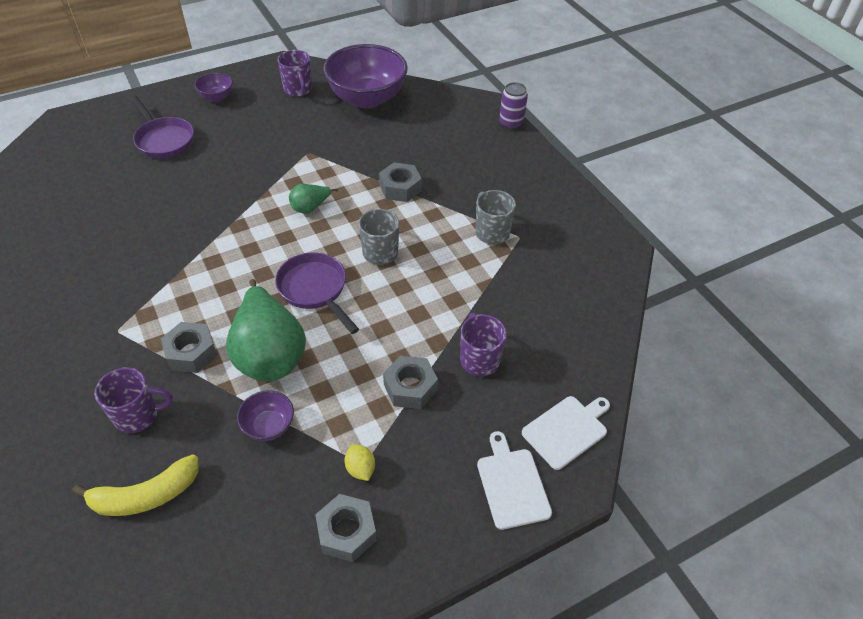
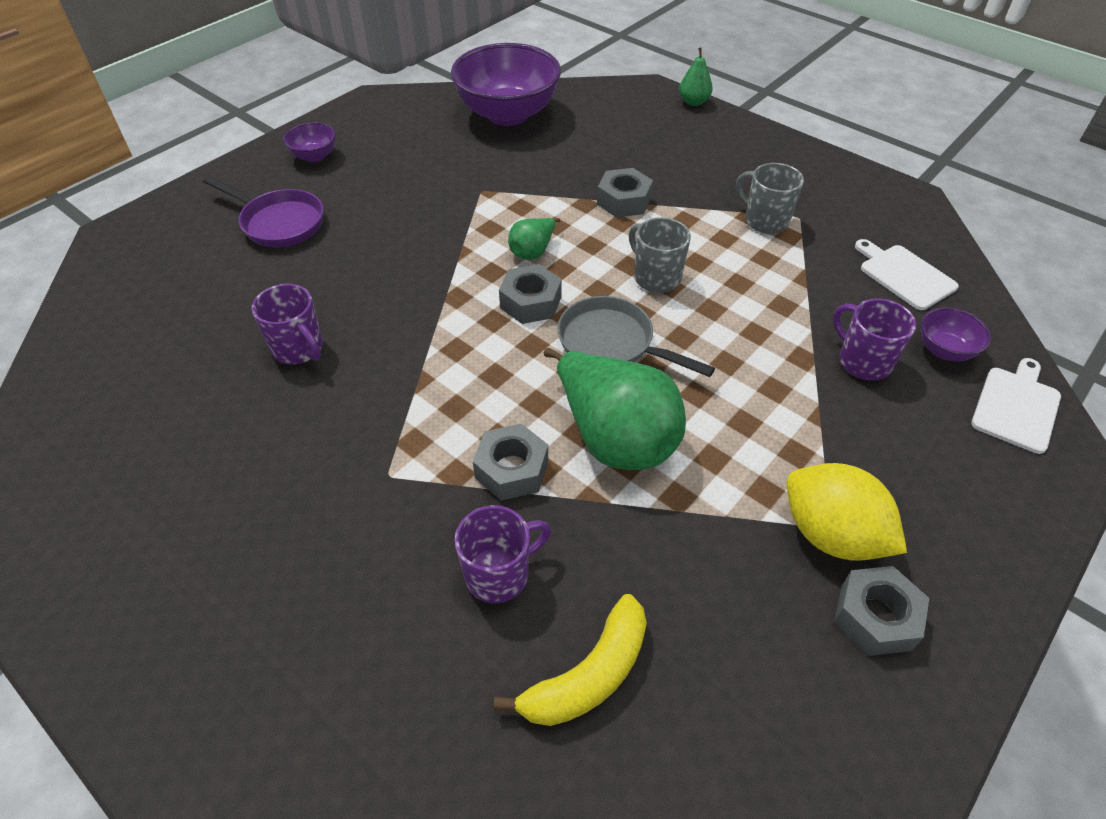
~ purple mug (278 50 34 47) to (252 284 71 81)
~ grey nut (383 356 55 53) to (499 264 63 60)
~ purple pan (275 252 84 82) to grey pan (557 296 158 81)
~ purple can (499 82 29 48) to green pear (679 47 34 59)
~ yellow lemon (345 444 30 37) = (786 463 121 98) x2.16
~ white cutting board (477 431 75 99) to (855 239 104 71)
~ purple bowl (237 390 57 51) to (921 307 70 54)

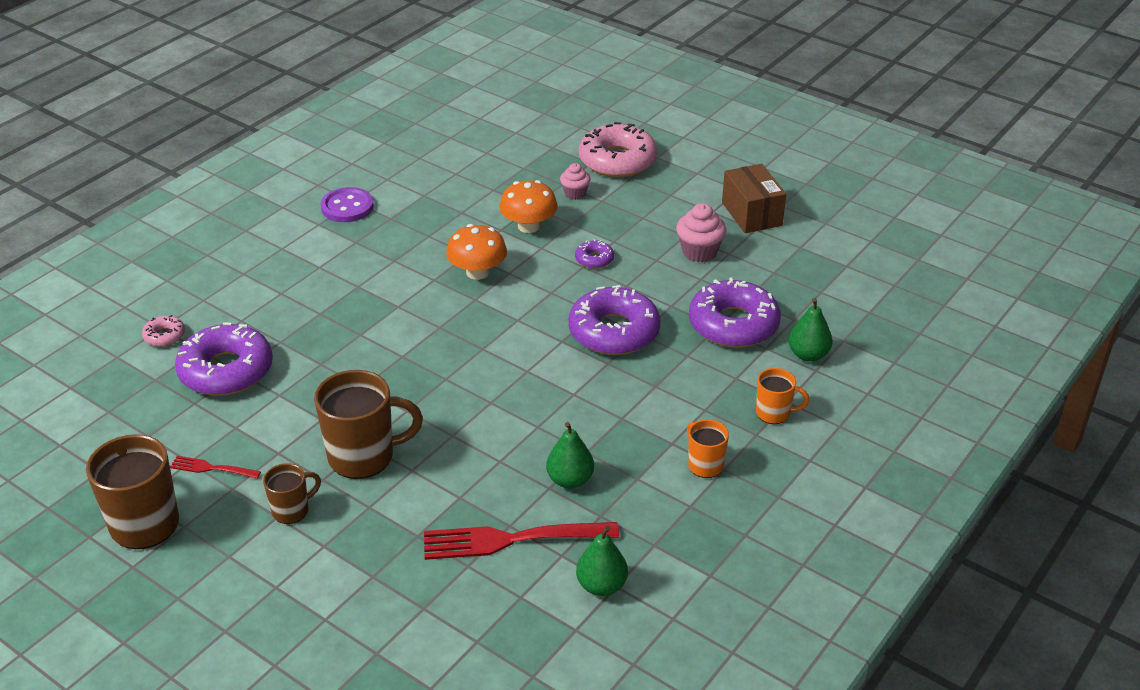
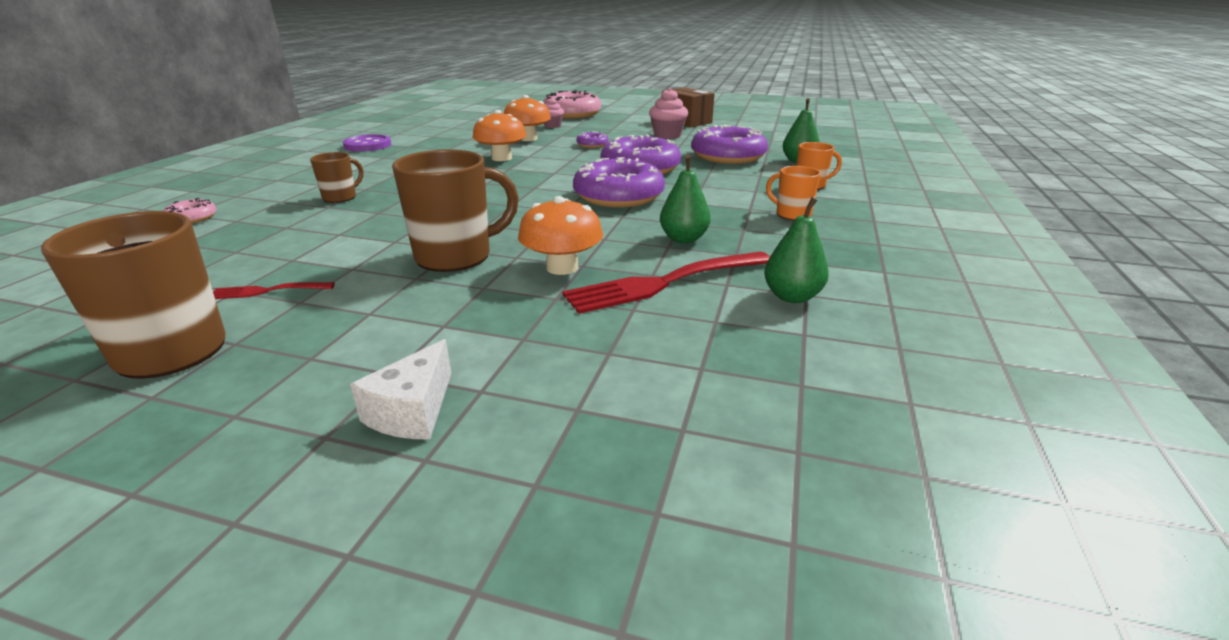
~ brown mug (263 463 58 61) to (310 152 53 51)
+ white cheese (350 339 101 101)
+ orange mushroom (518 196 85 79)
~ purple donut (175 322 98 74) to (573 157 92 51)

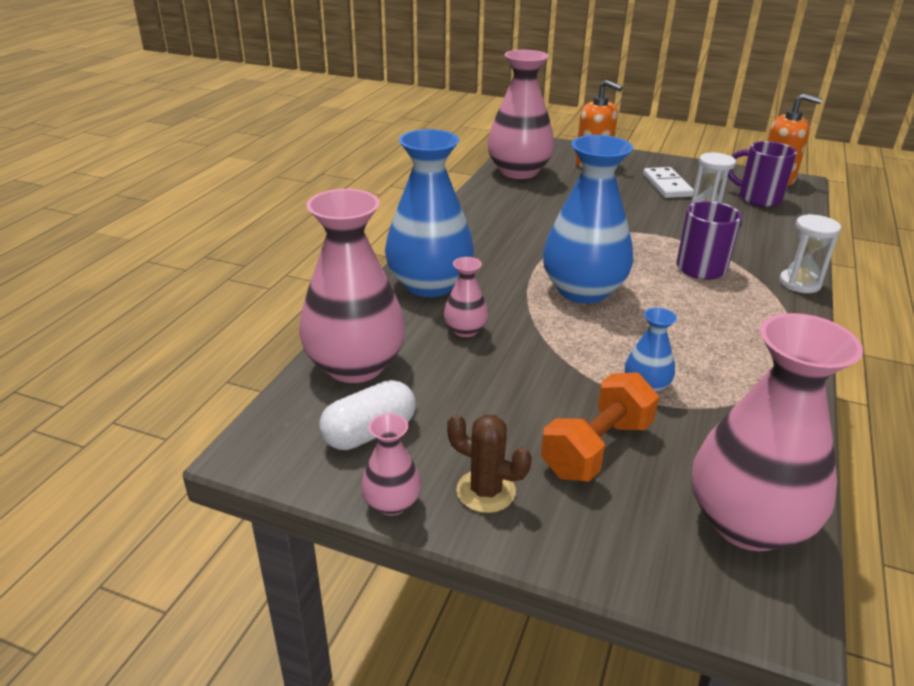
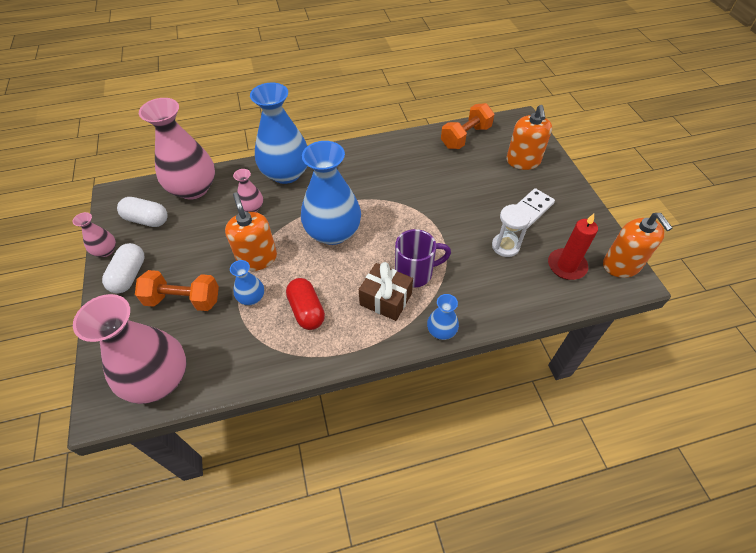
~ brown cactus (447 414 85 99) to white capsule (102 243 43 50)
+ orange soap dispenser (225 192 52 79)
+ red capsule (286 278 39 52)
+ brown gift (359 262 54 59)
~ white hourglass (779 214 62 79) to blue vase (427 294 32 46)
~ pink vase (488 50 66 129) to orange dumbbell (441 103 53 46)
~ purple mug (728 141 69 66) to red candle (548 214 50 66)

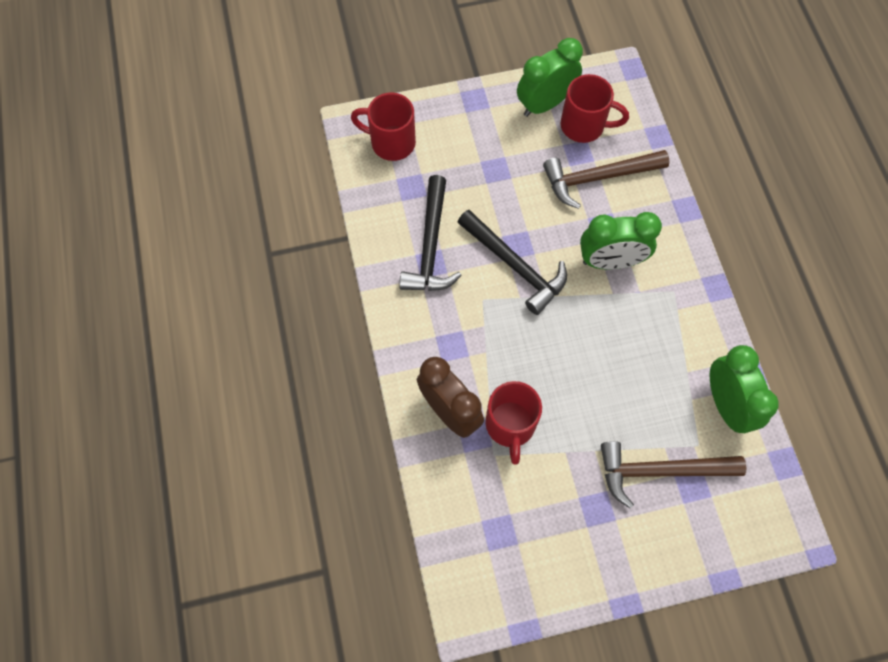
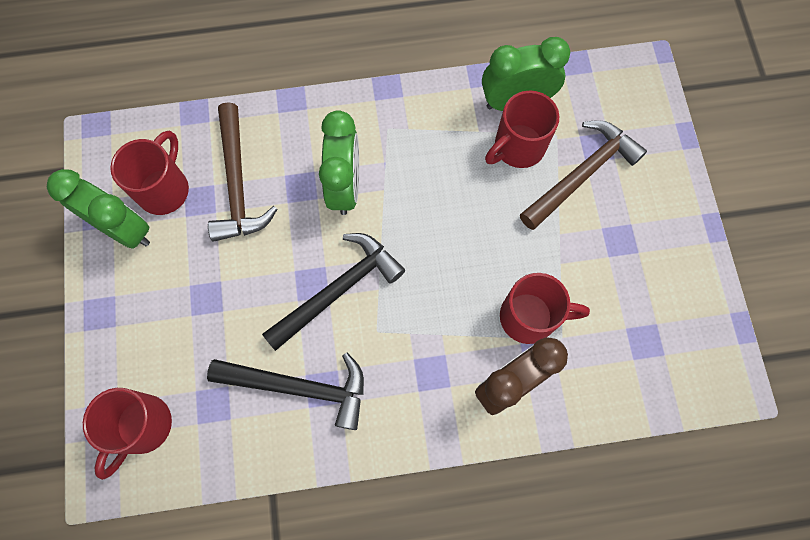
~ green clock (517 38 66 79) = (47 169 103 80) 150 degrees clockwise
+ red mug (485 91 74 77)
~ brown hammer (601 441 145 68) = (520 120 127 110) 135 degrees counterclockwise

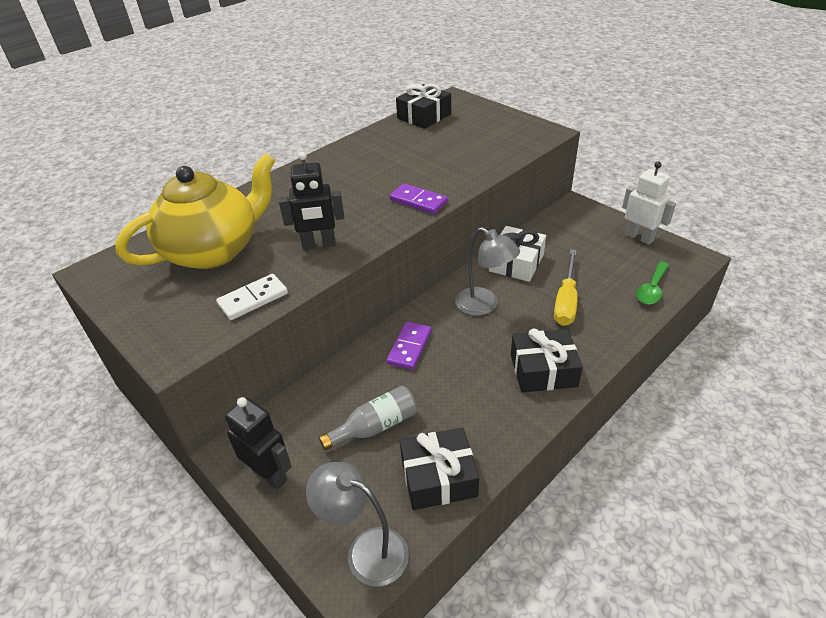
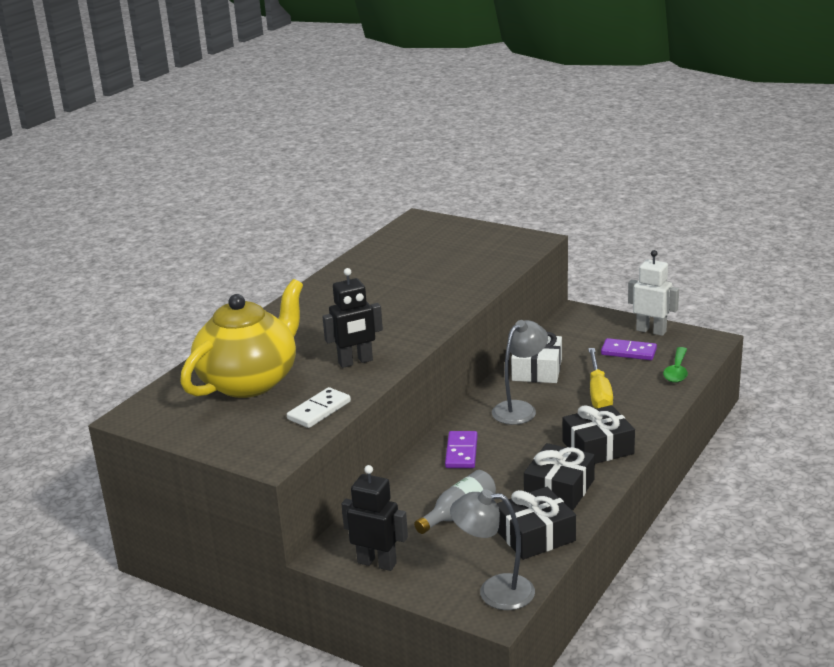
~ grey lamp (455 227 65 89) = (492 320 56 105) 75 degrees counterclockwise
~ black gift (396 84 55 45) to (524 443 71 67)
~ purple domino (389 183 59 31) to (601 338 56 22)

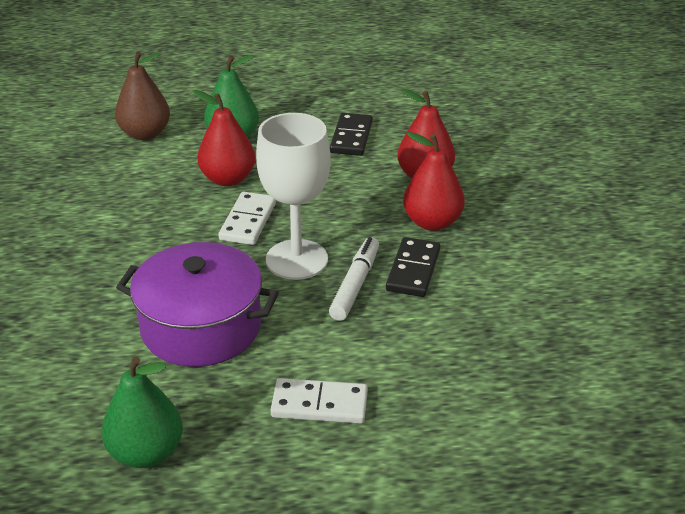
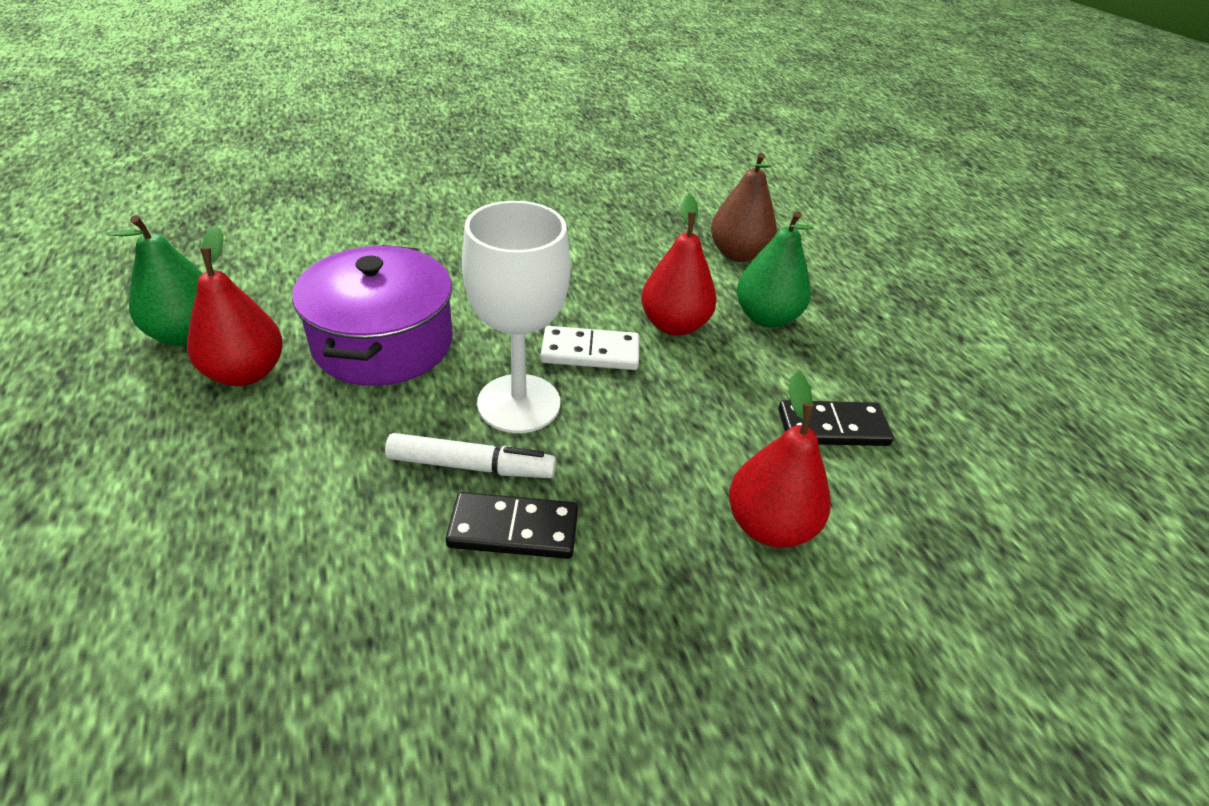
~ red pear (403 132 62 99) to (187 226 96 160)
- white domino (270 378 98 46)

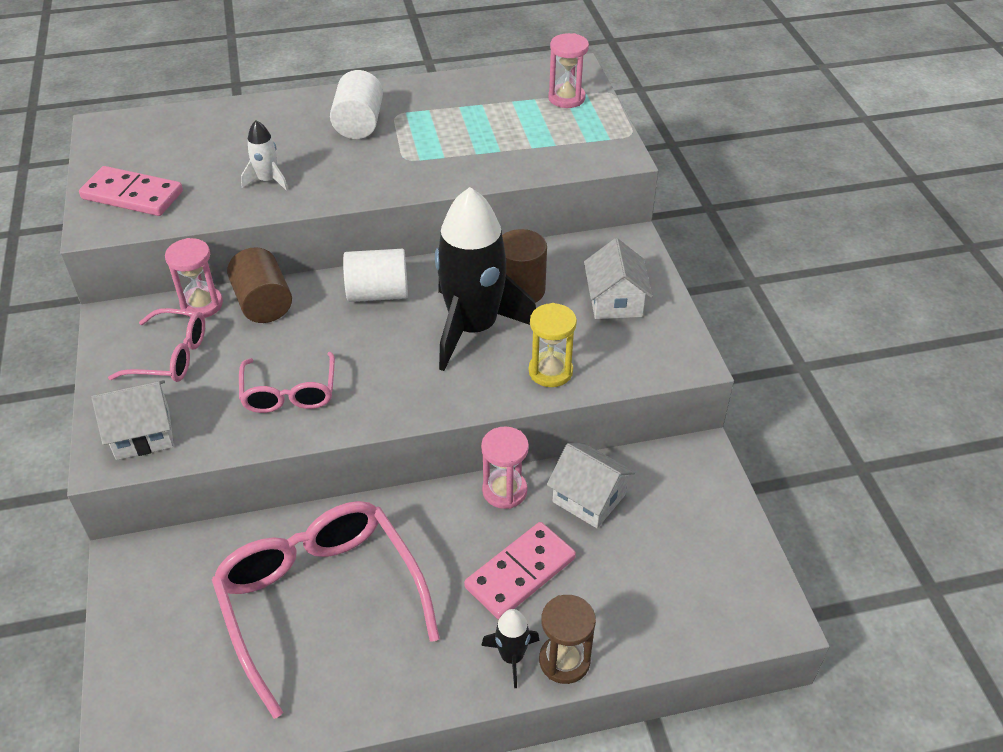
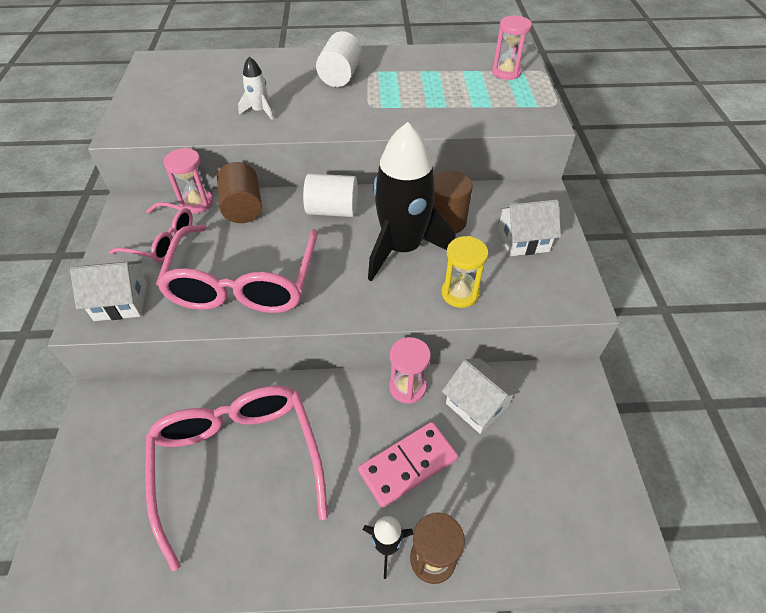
~ pink glasses (239 352 96 61) = (156 225 161 88) x1.84
~ white house (584 238 69 81) = (498 200 63 56) 75 degrees clockwise
- pink domino (79 166 104 50)

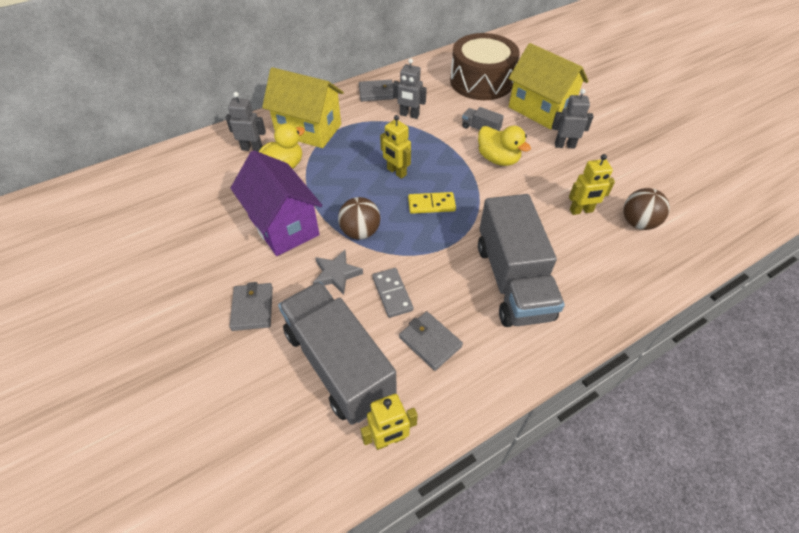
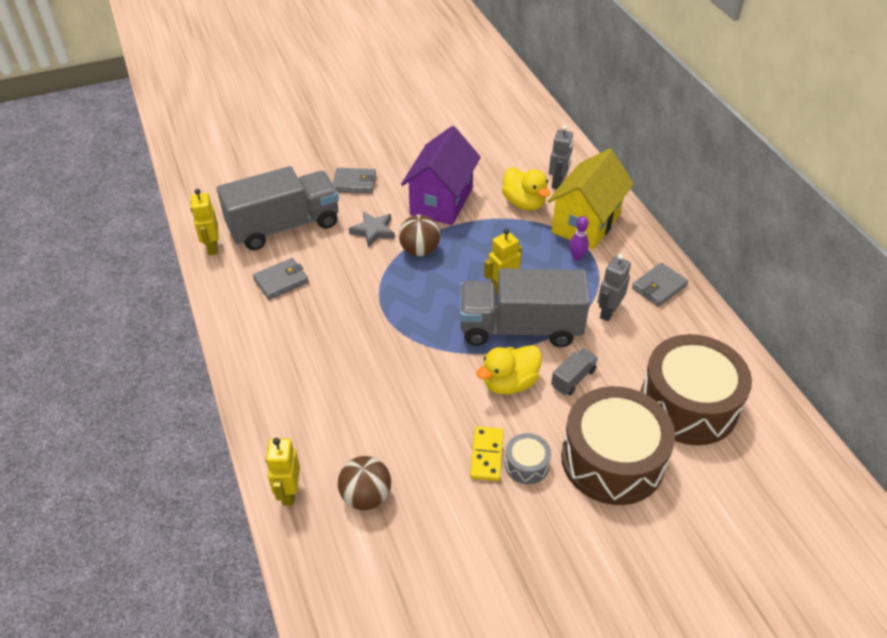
~ yellow robot (569 154 46 61) to (266 438 34 67)
~ purple house (230 150 92 106) = (401 126 80 99) 45 degrees counterclockwise
~ grey truck (478 194 87 133) to (460 268 130 79)
~ yellow domino (408 192 48 22) to (470 426 34 55)
~ grey robot (552 89 42 60) to grey drum (505 433 46 51)
~ yellow house (508 43 80 86) to brown drum (561 386 114 119)
+ purple bowling pin (569 216 20 44)
~ grey wallet (359 80 36 21) = (632 263 56 43) 45 degrees clockwise
- grey domino (372 268 41 50)

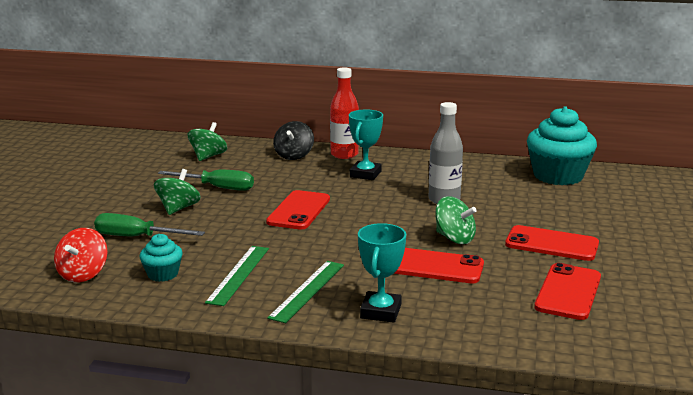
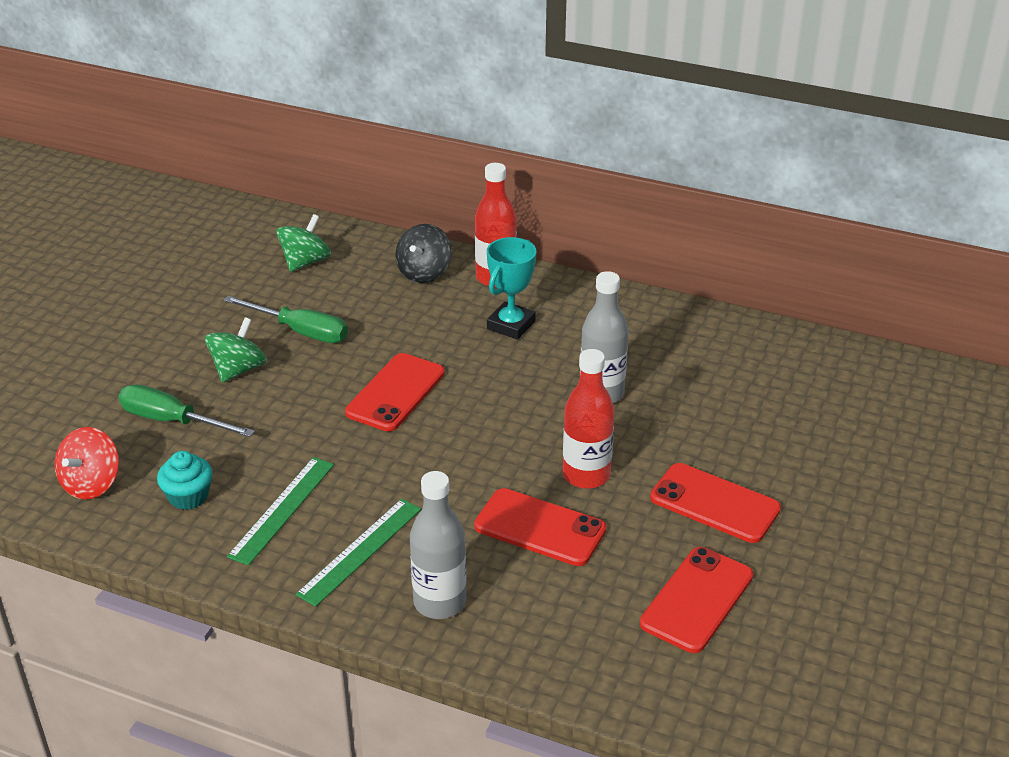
~ turquoise trophy (358 223 48 100) to grey bottle (410 471 56 148)
~ green spinning top (435 196 42 48) to red bottle (563 349 52 140)
- turquoise cupcake (527 106 70 79)

